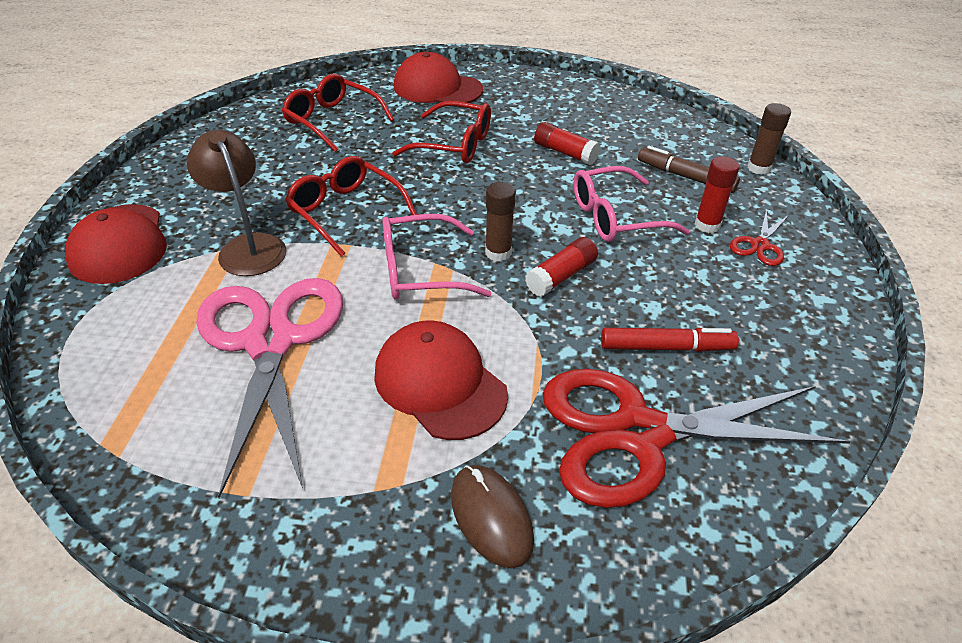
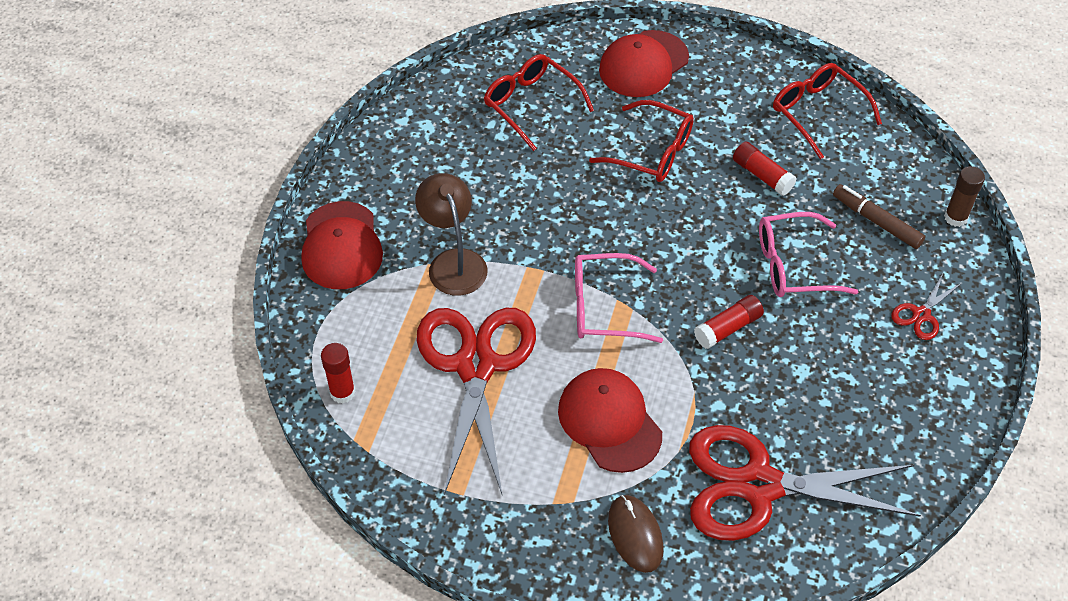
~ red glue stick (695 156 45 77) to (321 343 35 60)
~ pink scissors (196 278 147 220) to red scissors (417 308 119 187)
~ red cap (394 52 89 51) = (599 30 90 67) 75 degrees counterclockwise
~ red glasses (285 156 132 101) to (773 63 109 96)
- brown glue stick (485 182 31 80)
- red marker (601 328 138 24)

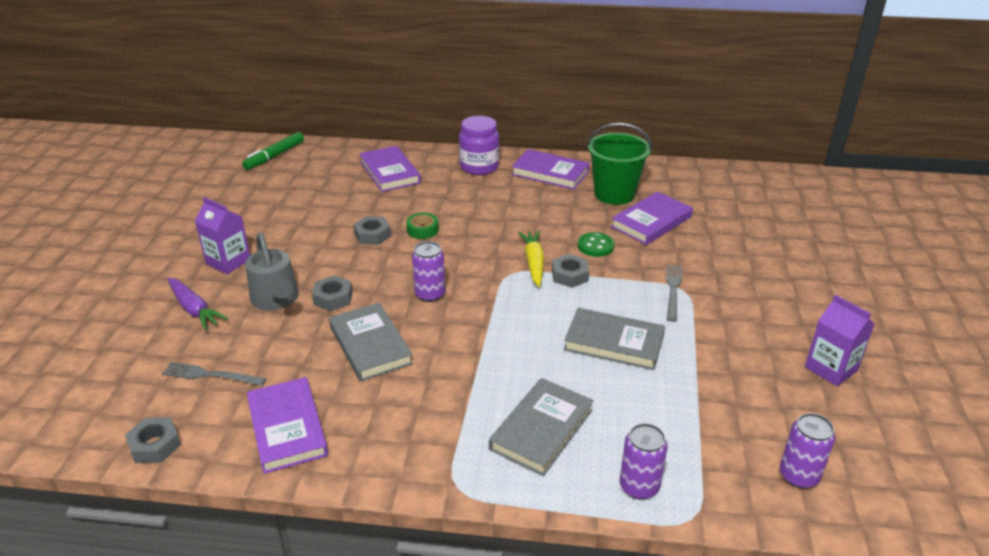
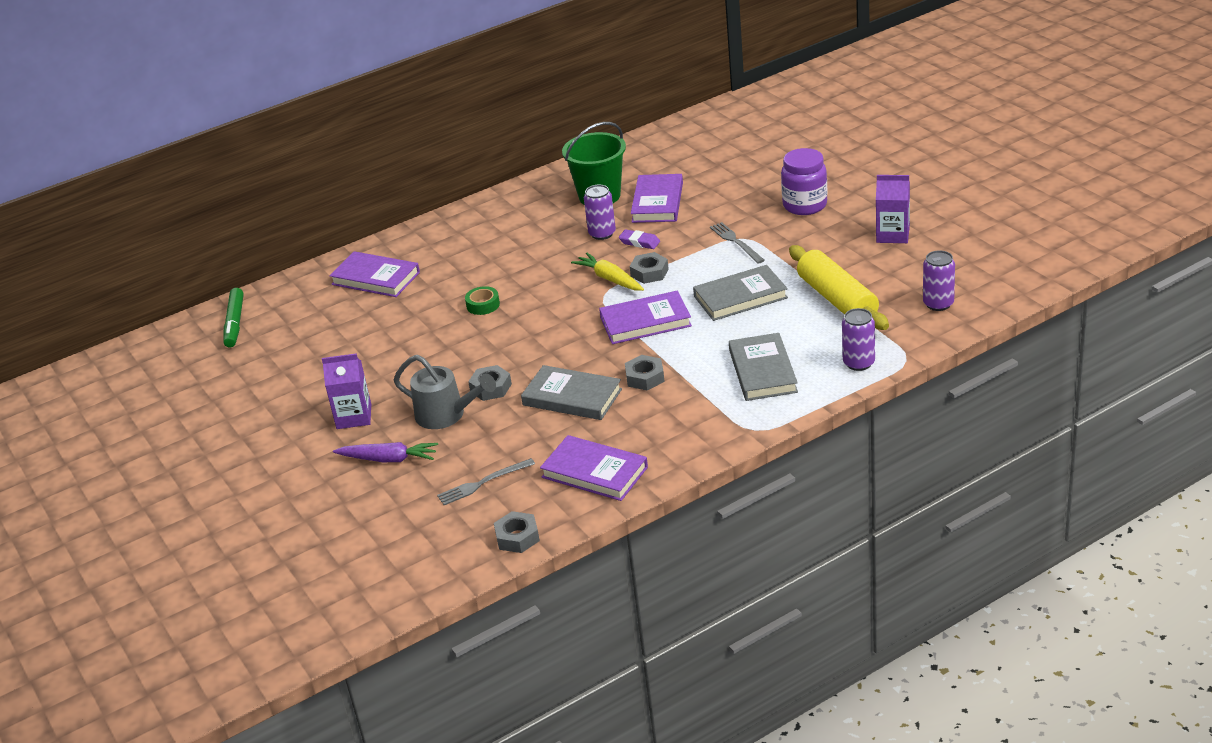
~ purple can (412 241 33 61) to (584 185 32 55)
~ purple book (511 149 79 41) to (599 291 93 53)
~ green button (578 232 36 25) to purple eraser (619 229 41 20)
~ grey nut (353 216 38 29) to (625 355 40 36)
~ purple jar (459 116 40 59) to (781 148 47 67)
+ yellow rolling pin (789 245 100 85)

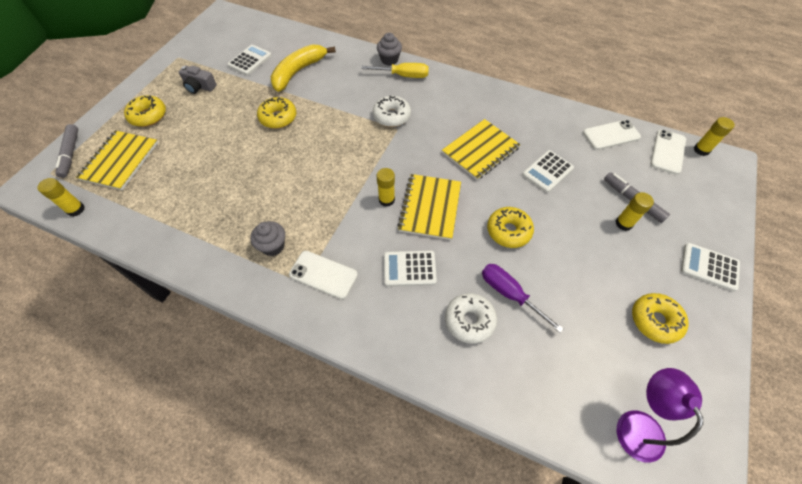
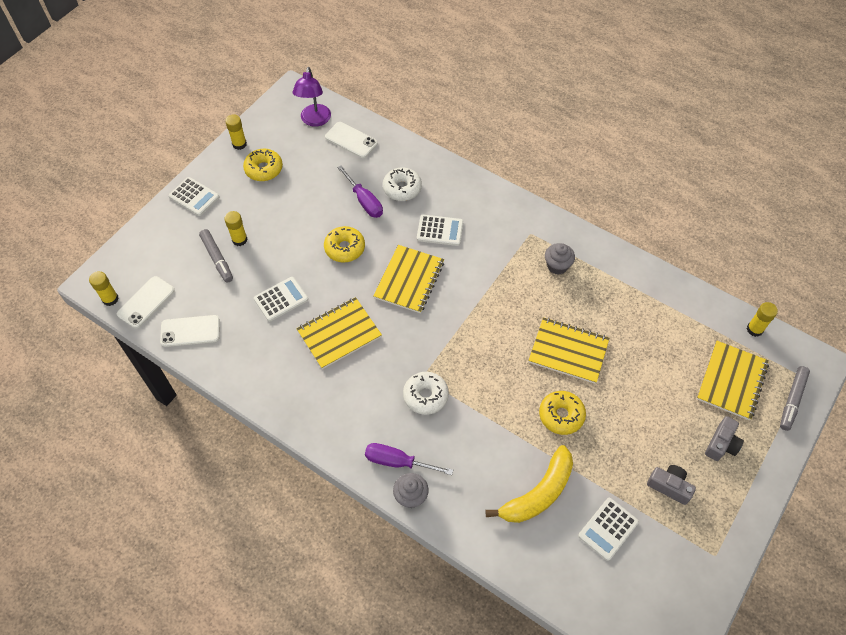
~ yellow glue stick (377 168 18 39) to (225 114 22 36)
~ white phone (289 251 69 48) to (325 122 53 36)
~ yellow screwdriver (361 63 68 15) to purple screwdriver (365 443 88 32)
+ yellow notebook (528 317 82 67)
~ yellow donut (124 95 42 32) to grey camera (705 416 39 45)
~ grey marker (55 124 23 54) = (780 366 30 65) 150 degrees counterclockwise

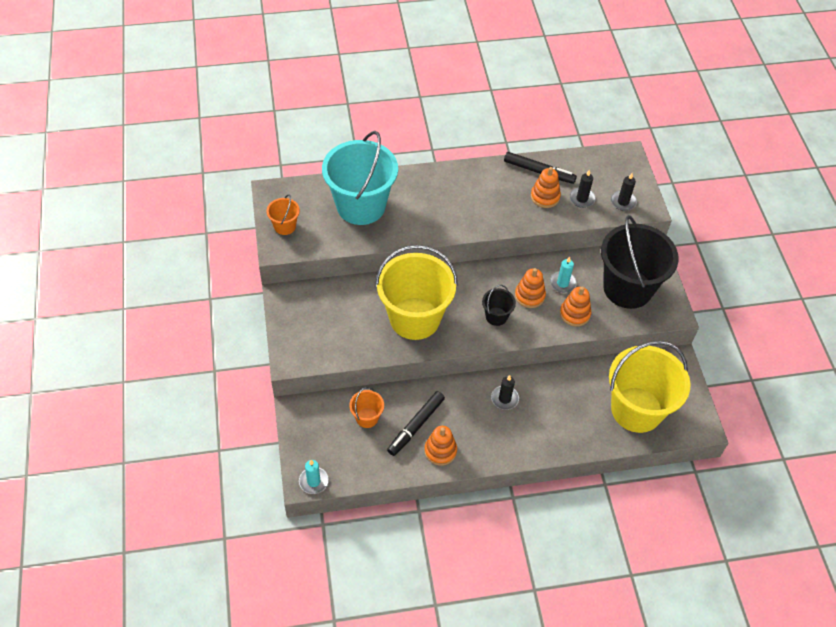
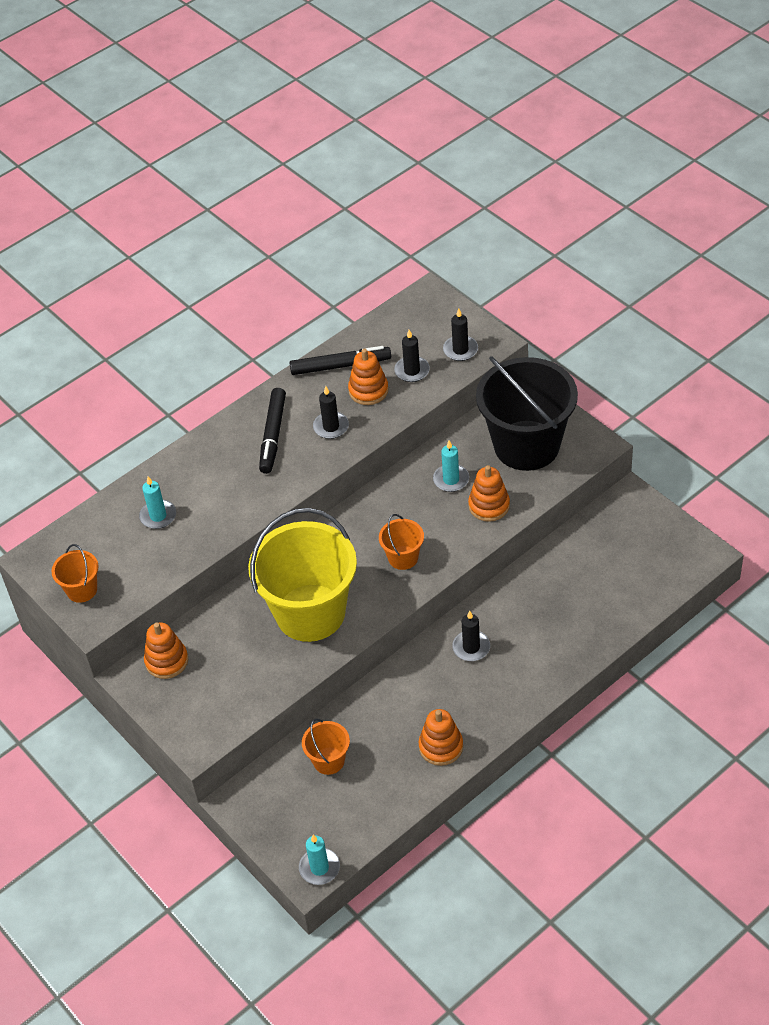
~ turquoise bucket (322 131 76 94) to turquoise candle (139 476 37 53)
~ orange stacking toy (515 268 31 40) to (144 623 44 56)
~ black marker (387 391 58 65) to (259 388 27 86)
+ black candle (313 386 36 53)
~ black bucket (482 285 34 41) to orange bucket (379 514 45 56)
- yellow bucket (609 341 81 92)

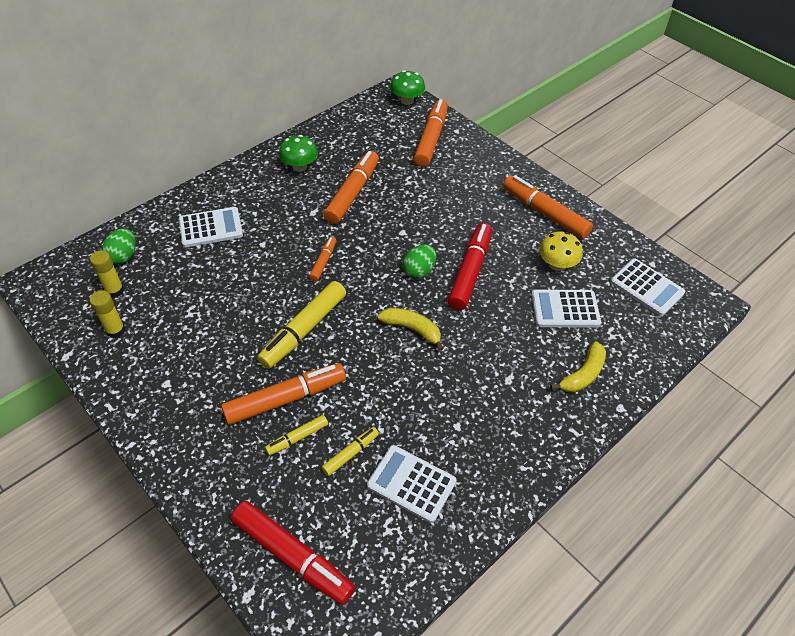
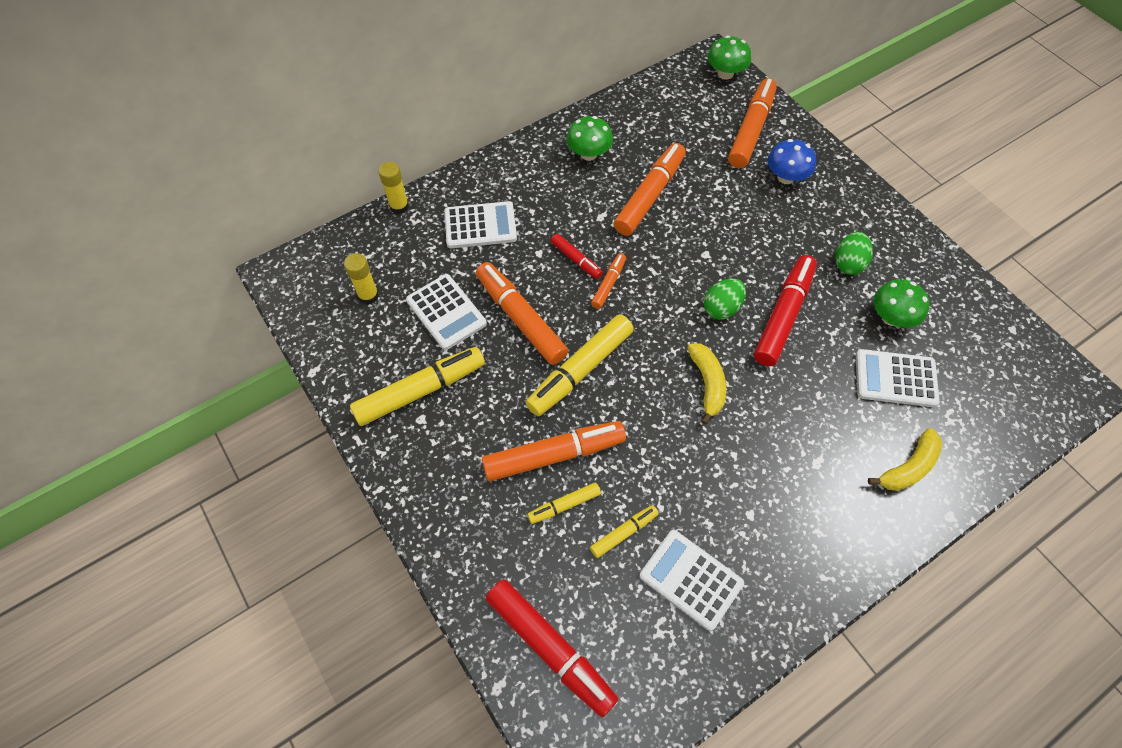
+ yellow marker (350 347 135 79)
~ yellow glue stick (90 290 35 48) to (378 162 31 52)
~ white calculator (610 258 75 58) to (406 274 81 76)
~ orange marker (503 175 90 64) to (476 262 92 103)
+ red marker (551 234 52 45)
~ yellow banana (377 308 67 43) = (687 343 39 82) 45 degrees clockwise
+ blue mushroom (768 139 48 45)
~ green egg (102 228 34 37) to (835 232 38 43)
~ yellow mushroom (539 231 43 40) to green mushroom (874 279 56 49)

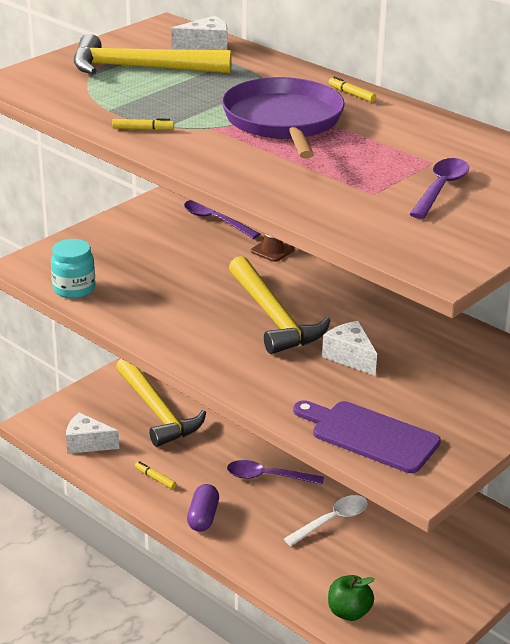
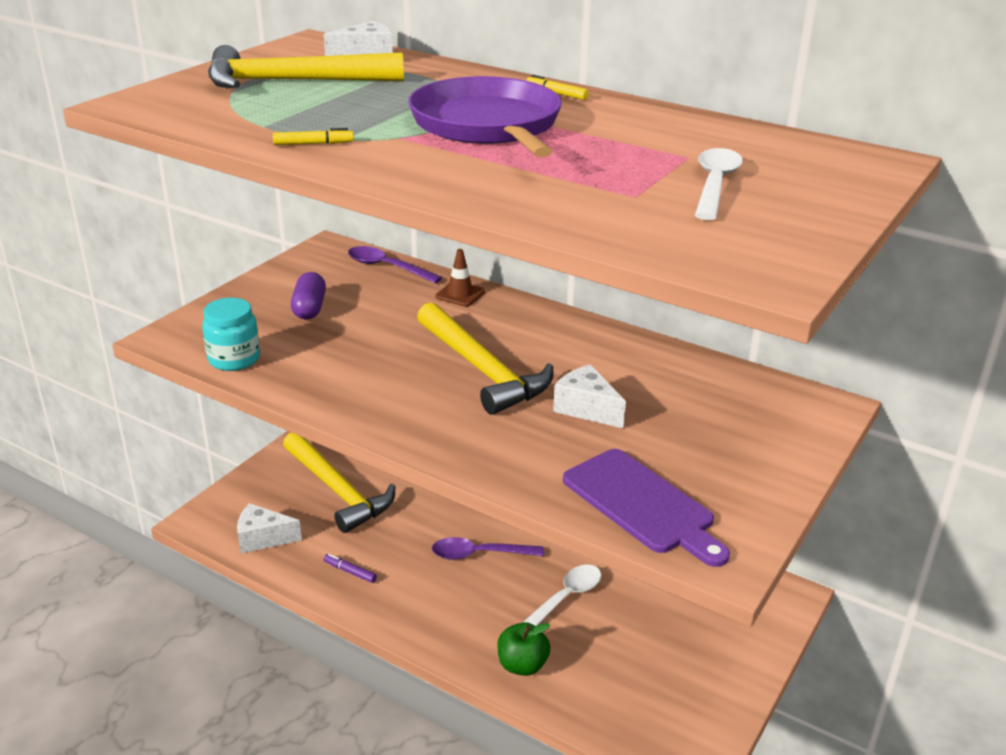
~ purple capsule (187 484 32 48) to (291 272 35 48)
~ yellow marker (135 461 41 28) to purple marker (324 554 53 29)
~ green apple (328 575 47 46) to (497 622 53 54)
~ purple cutting board (293 400 148 73) = (563 449 167 118) 150 degrees counterclockwise
~ purple spoon (410 158 59 61) to white spoon (695 148 48 72)

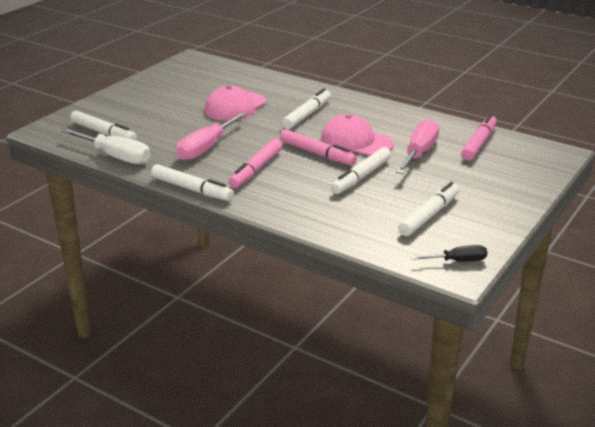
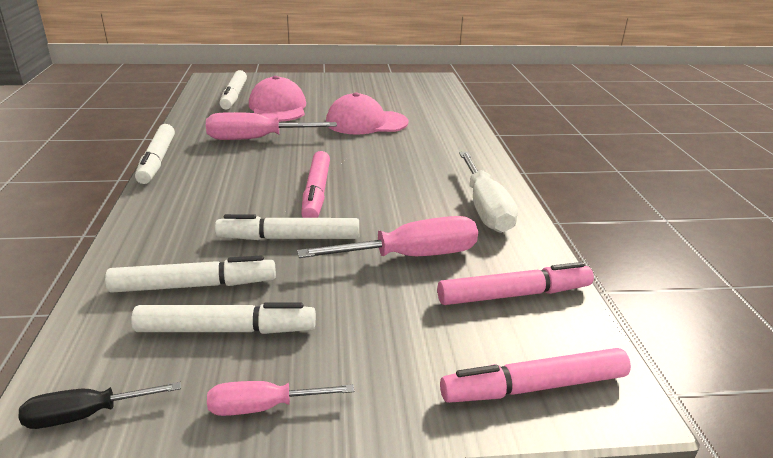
~ black screwdriver (411 245 76 17) = (18 382 163 47) 120 degrees clockwise
~ white marker (282 88 49 41) to (105 255 171 38)
+ pink screwdriver (207 381 147 35)
~ pink cap (321 114 73 42) to (249 76 57 46)
~ pink marker (229 139 53 49) to (440 348 191 55)
~ white screwdriver (61 129 89 35) to (459 152 59 81)

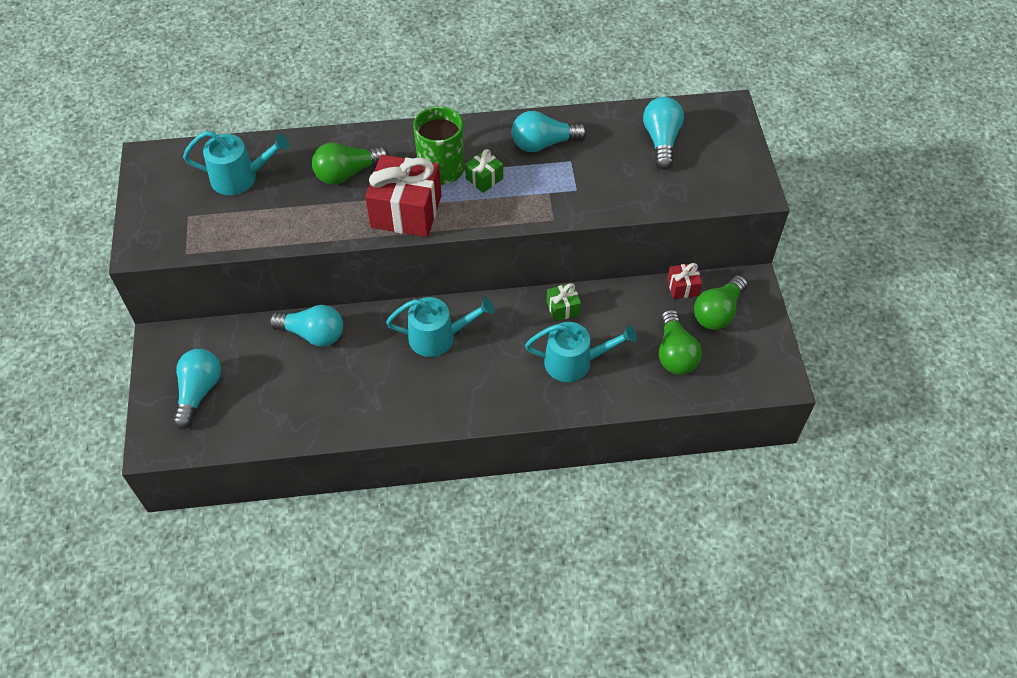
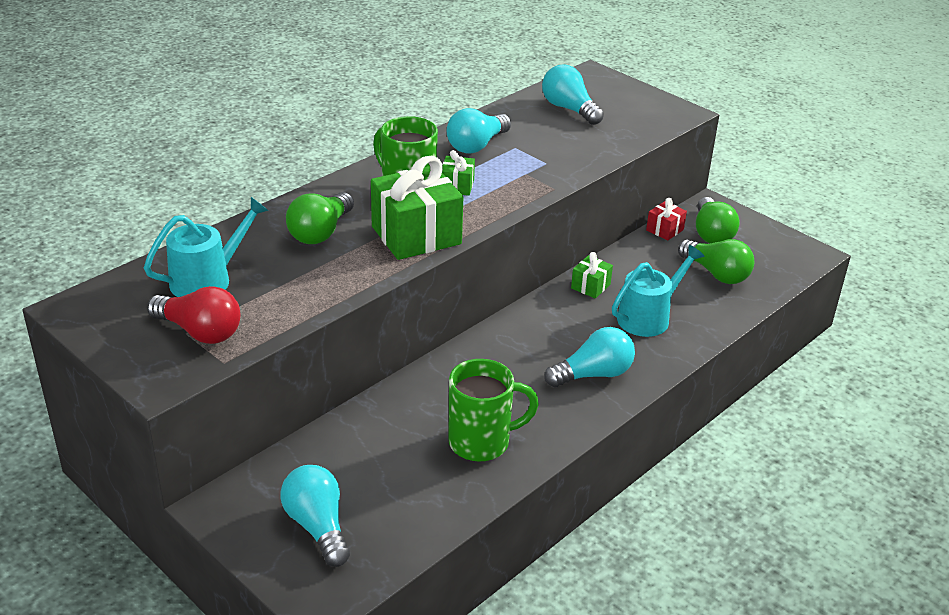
+ red light bulb (147 286 93 58)
~ red gift (365 155 76 82) to green gift (371 156 92 104)
+ green mug (448 359 91 103)
~ turquoise light bulb (269 305 74 42) to (544 327 91 60)
- turquoise watering can (386 297 109 60)

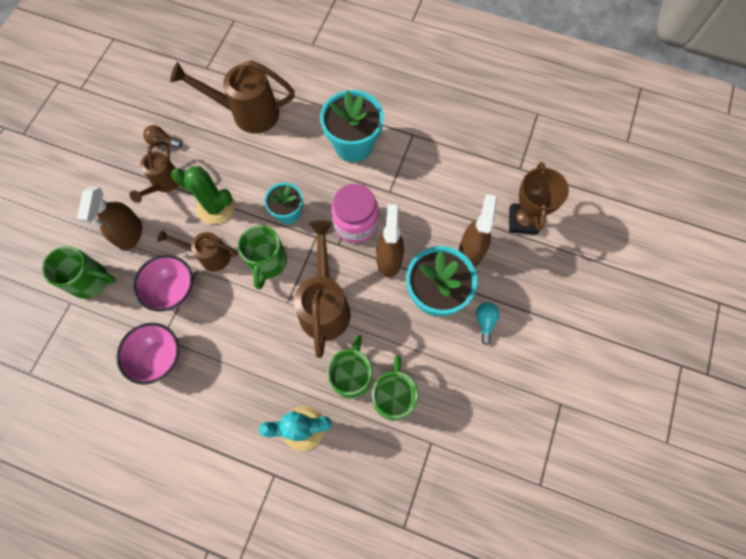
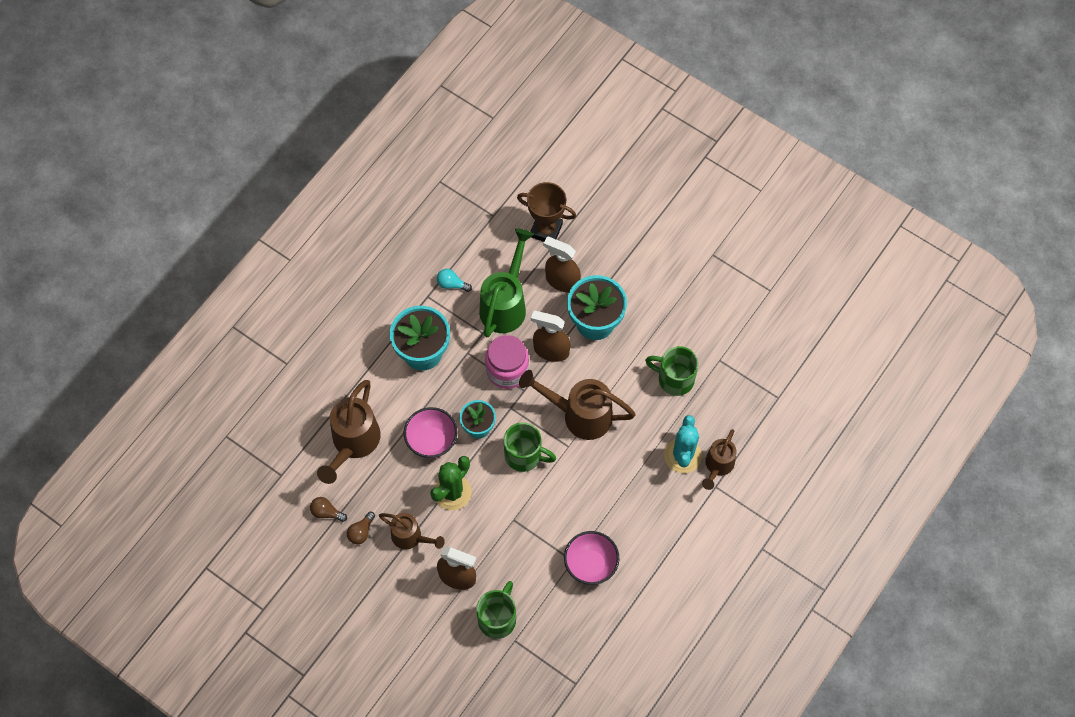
+ brown light bulb (310 497 37 25)
~ pink bowl (133 255 60 57) to (404 407 53 51)
~ turquoise light bulb (476 302 23 43) to (437 269 35 23)
+ green watering can (479 228 55 109)
~ brown watering can (157 229 81 42) to (702 429 35 61)
- green mug (327 335 45 64)

